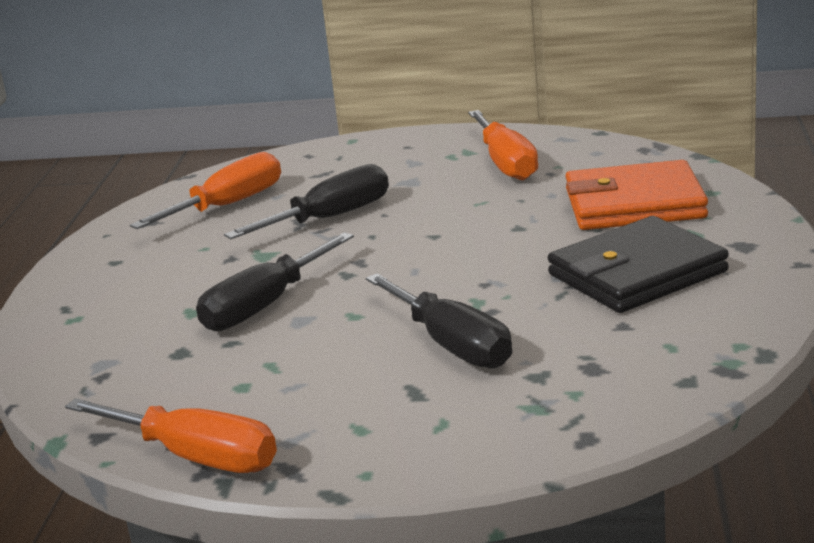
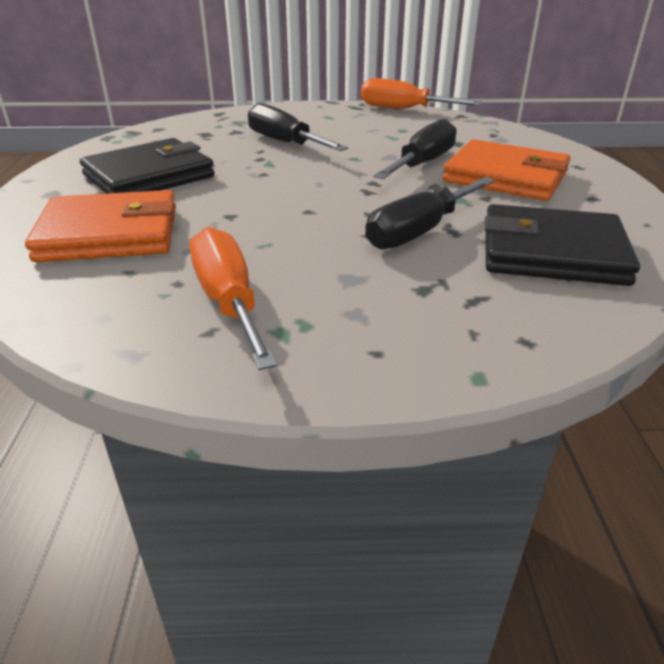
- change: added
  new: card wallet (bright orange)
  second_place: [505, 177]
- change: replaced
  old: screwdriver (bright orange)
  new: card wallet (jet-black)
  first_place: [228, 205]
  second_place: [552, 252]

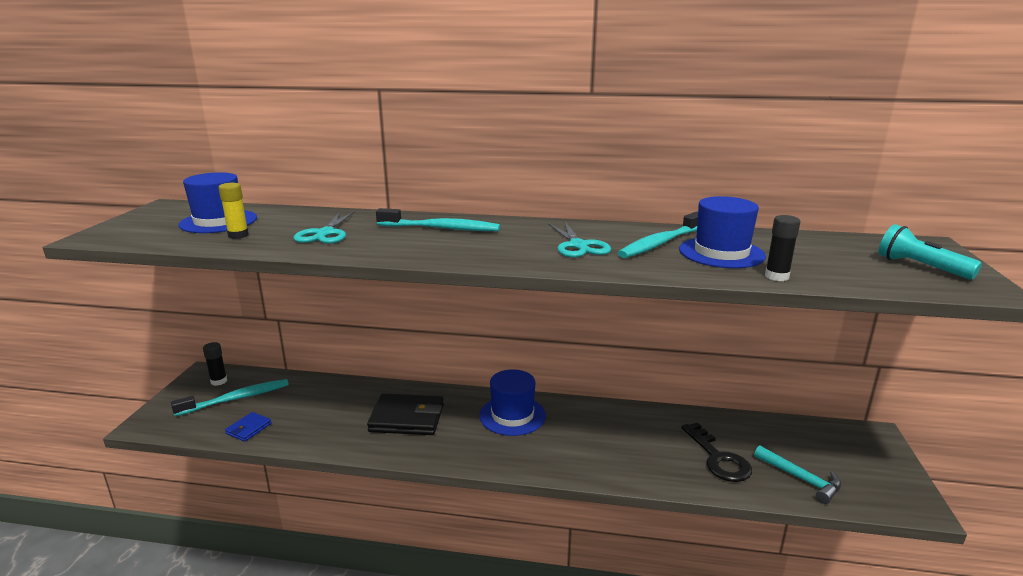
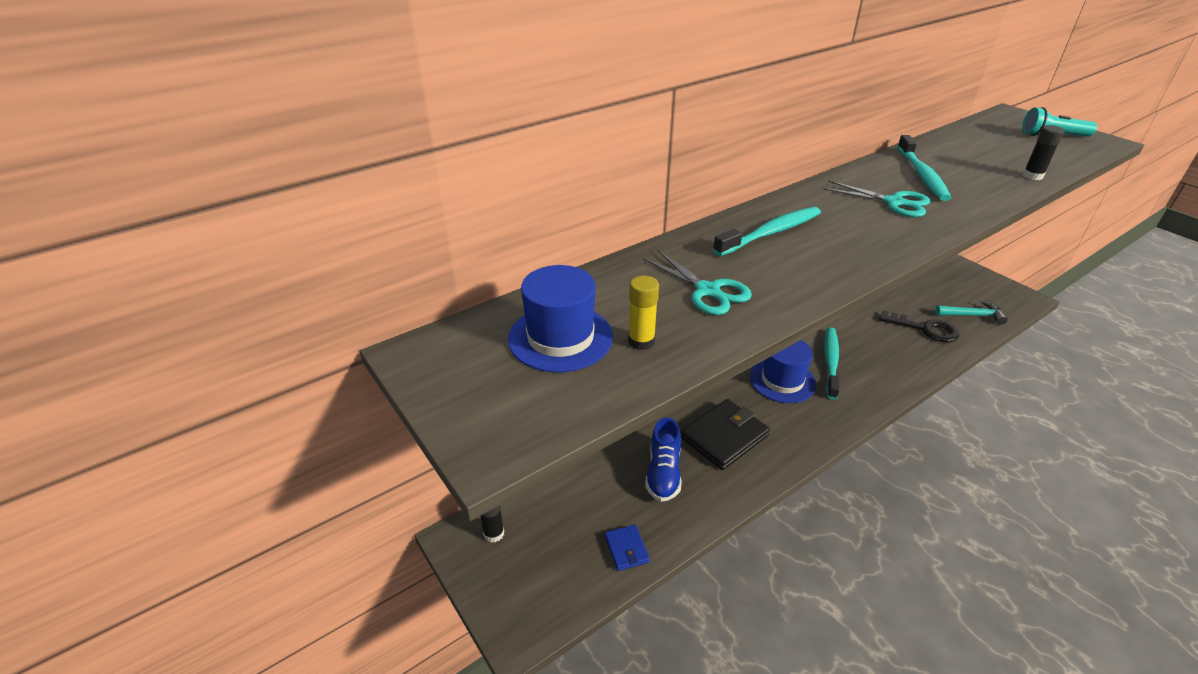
- change: removed
  old: hat (blue)
  first_place: [721, 253]
- change: added
  new: sneaker (blue)
  second_place: [663, 473]
- change: moved
  old: tooth brush (turquoise)
  first_place: [235, 399]
  second_place: [830, 362]

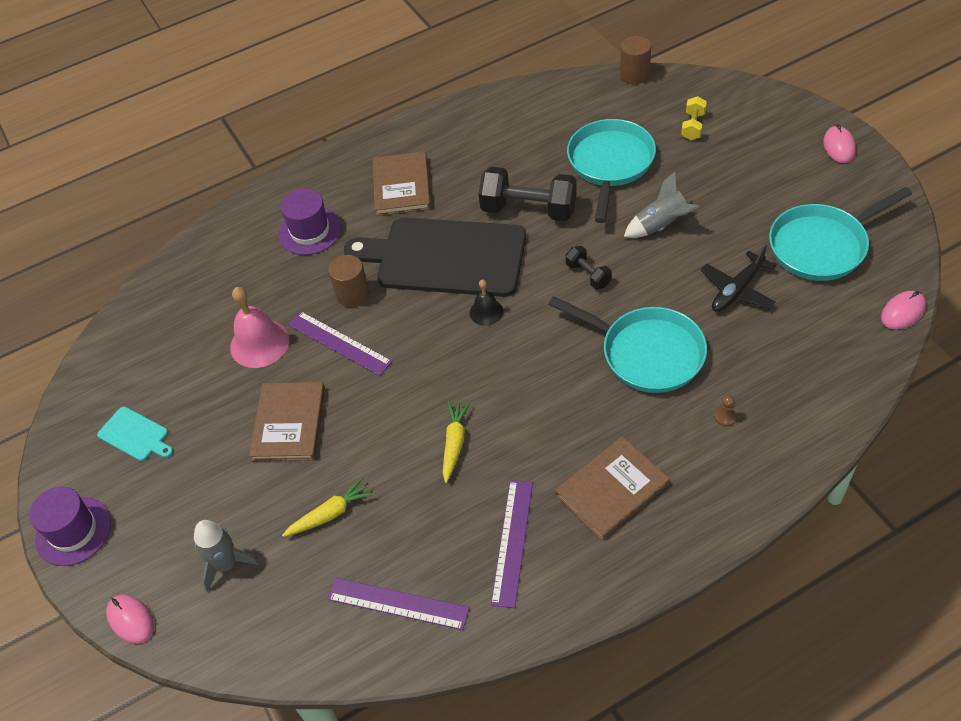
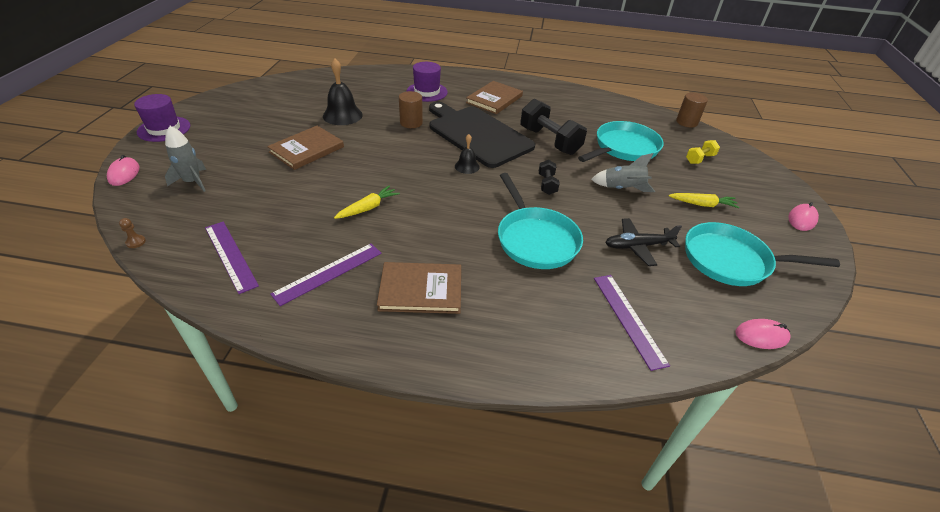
- change: removed
  old: chopping board (turquoise)
  first_place: [135, 435]
- change: moved
  old: carrot (golden)
  first_place: [330, 514]
  second_place: [702, 204]
- change: moved
  old: ruler (purple)
  first_place: [339, 343]
  second_place: [628, 319]
- change: moved
  old: pawn (russet)
  first_place: [725, 417]
  second_place: [136, 242]
- change: recoloured
  old: school bell (pink)
  new: school bell (jet-black)
  first_place: [259, 343]
  second_place: [342, 115]

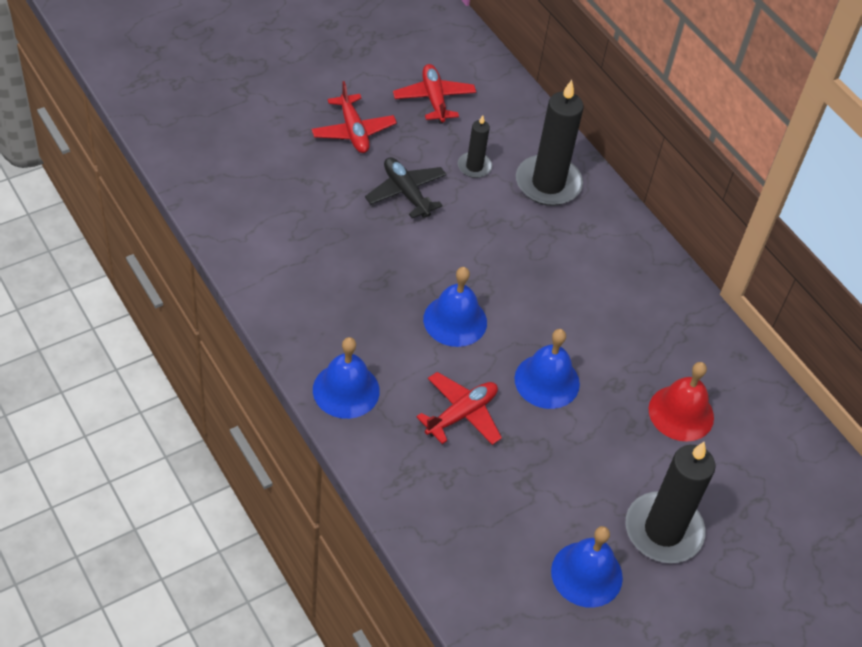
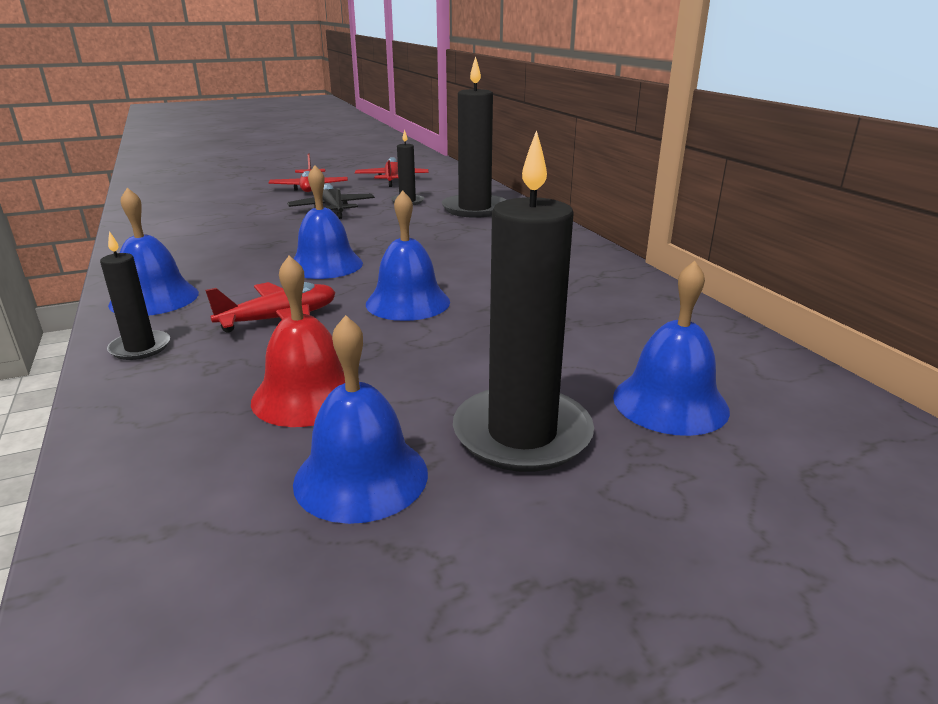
- change: added
  new: pillar candle (jet-black)
  second_place: [140, 348]
- change: added
  new: school bell (blue)
  second_place: [670, 402]
- change: moved
  old: school bell (scarlet)
  first_place: [681, 413]
  second_place: [308, 395]

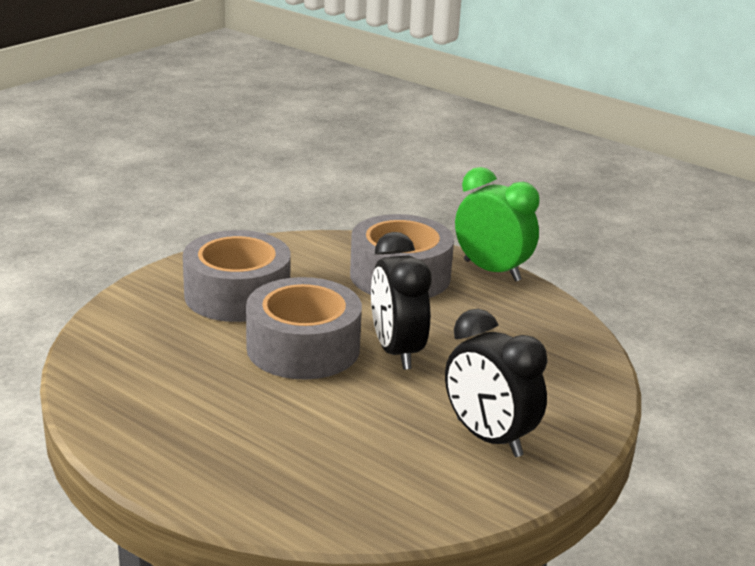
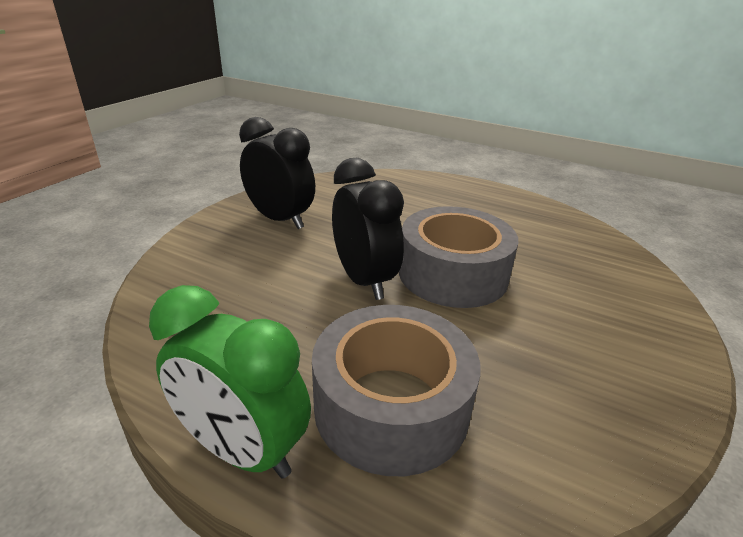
- change: removed
  old: tape (grey)
  first_place: [237, 295]

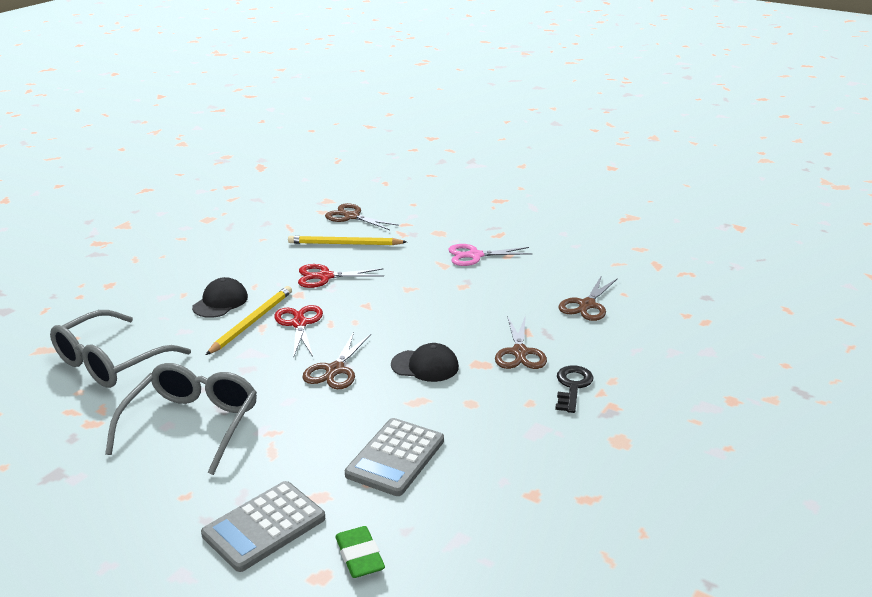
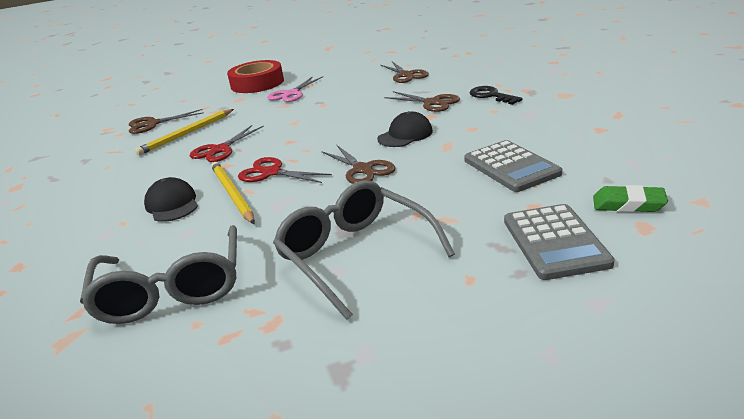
- change: added
  new: tape (scarlet)
  second_place: [257, 83]

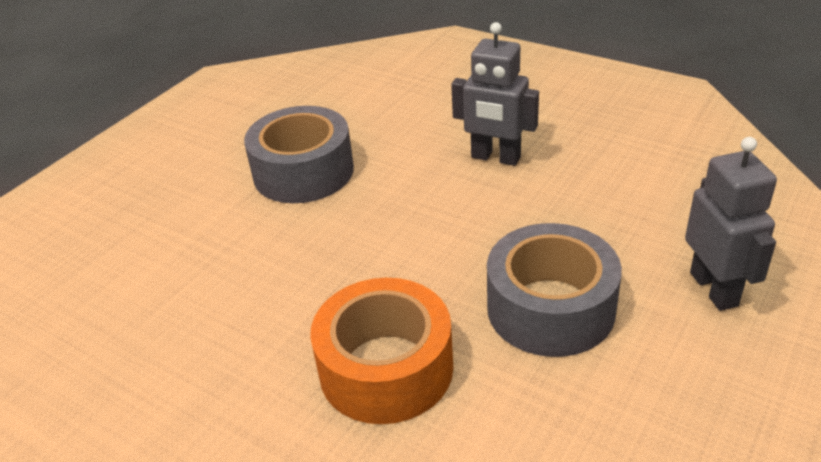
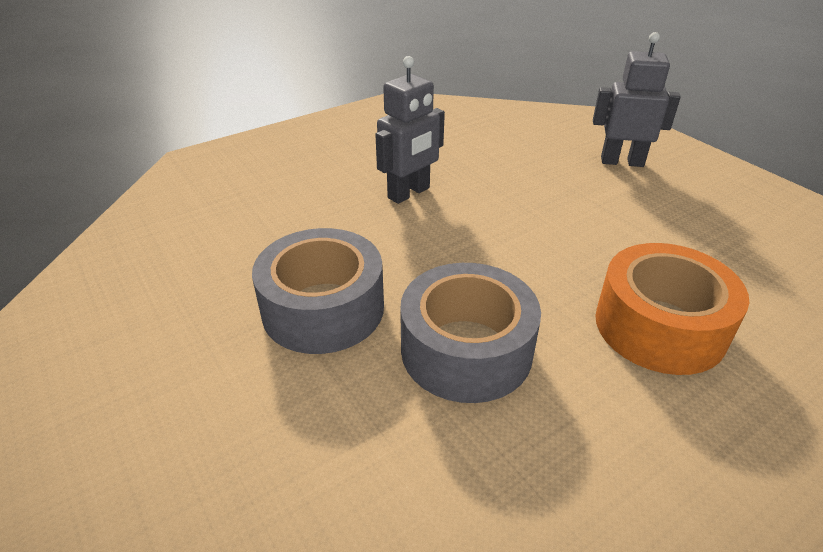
- change: moved
  old: tape (grey)
  first_place: [550, 308]
  second_place: [466, 350]

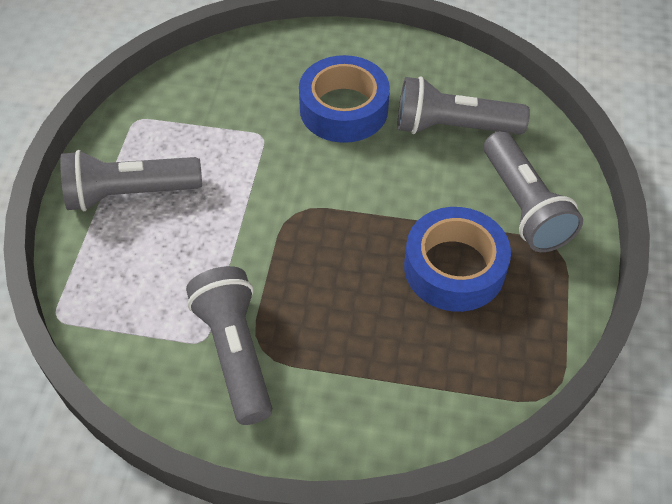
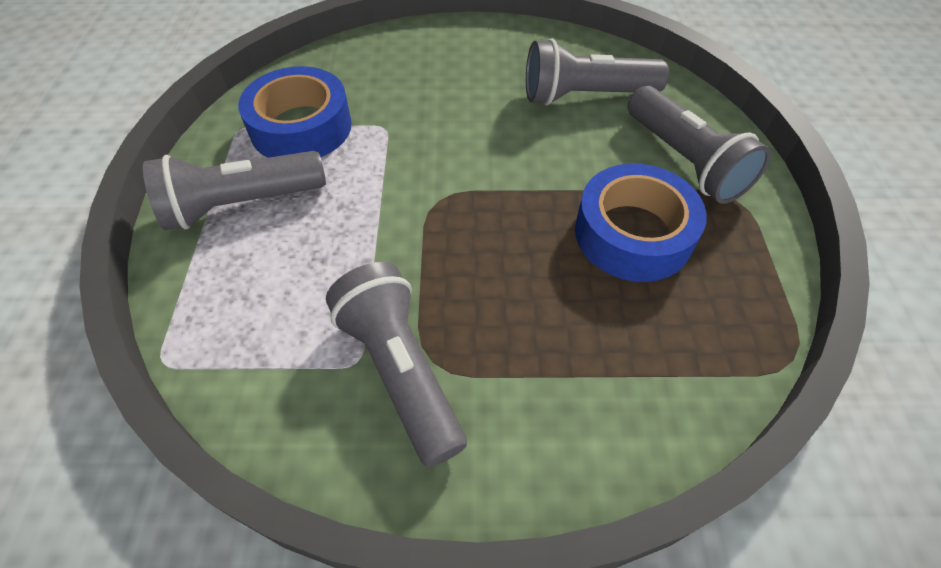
- change: moved
  old: tape (blue)
  first_place: [343, 109]
  second_place: [301, 127]

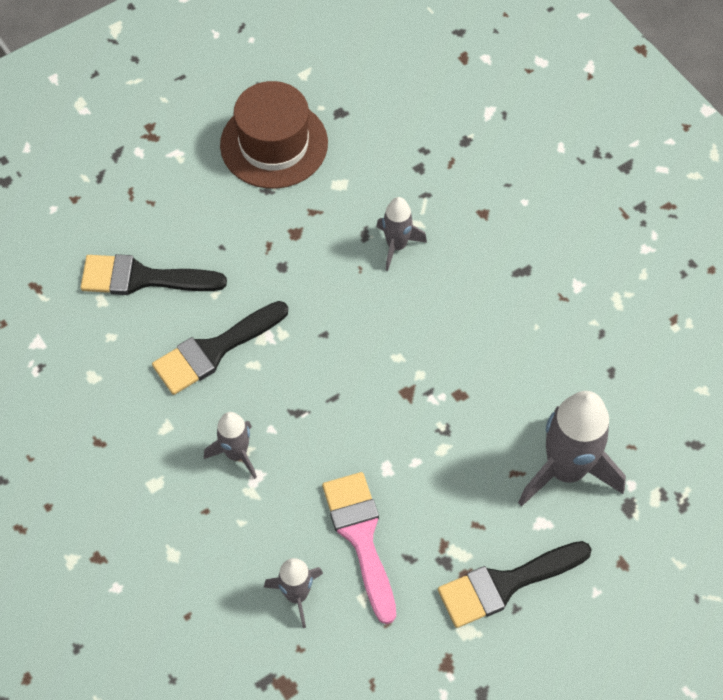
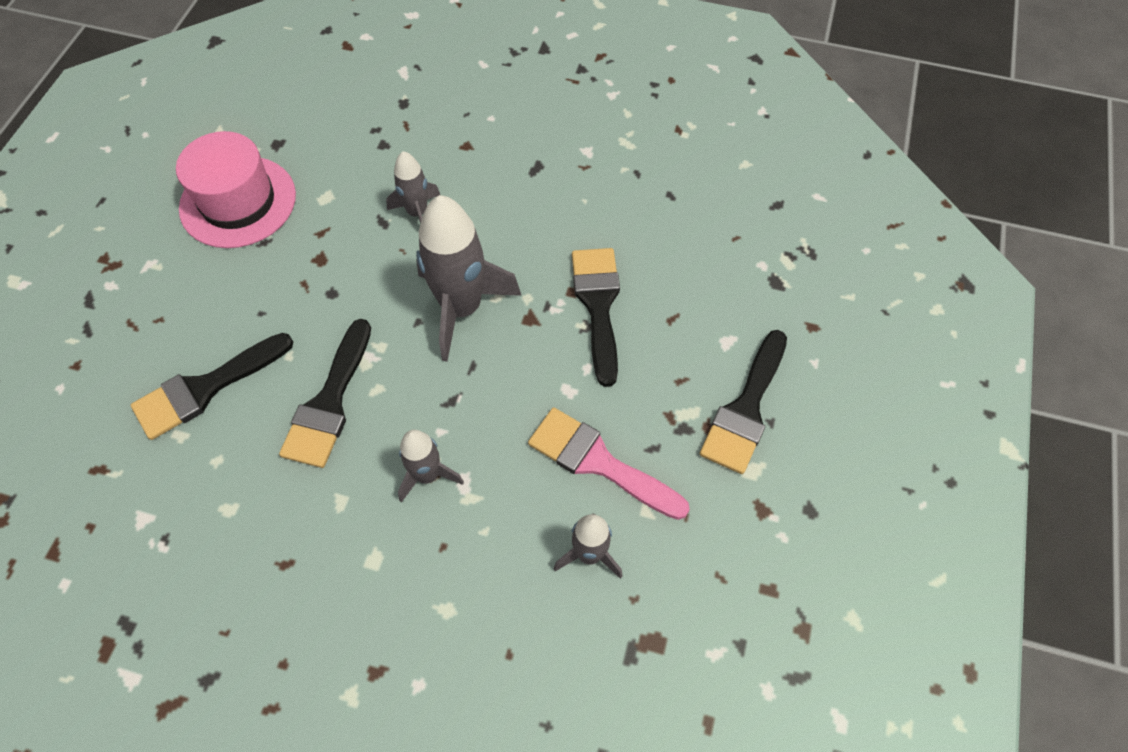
- change: added
  new: brush (jet-black)
  second_place: [598, 305]
- change: moved
  old: toy rocket (grey)
  first_place: [566, 470]
  second_place: [462, 308]
- change: recoloured
  old: hat (russet)
  new: hat (pink)
  first_place: [274, 144]
  second_place: [238, 202]

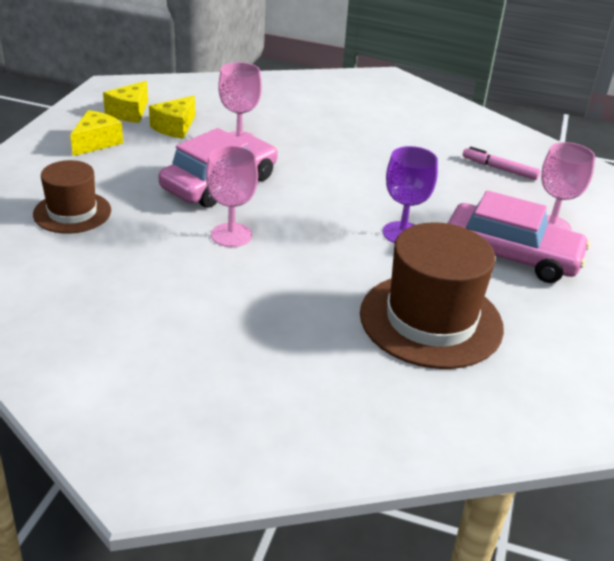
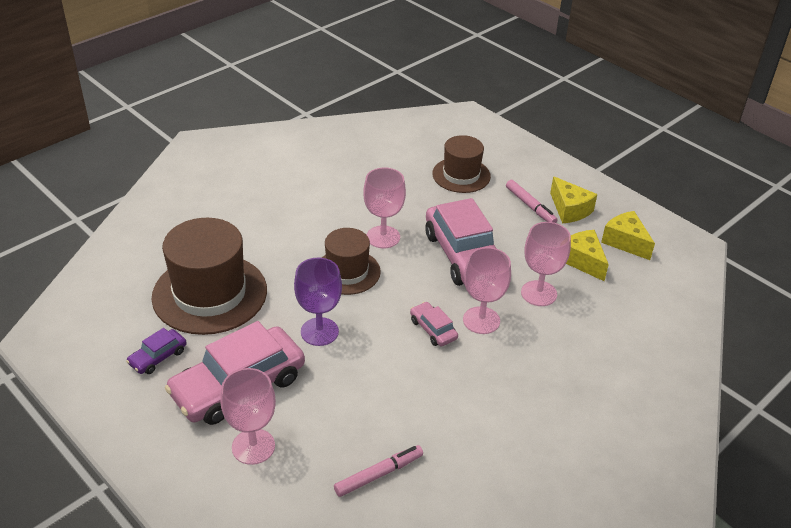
- change: added
  new: car (purple)
  second_place: [158, 357]
- change: added
  new: hat (russet)
  second_place: [347, 272]
- change: added
  new: car (pink)
  second_place: [433, 329]
- change: added
  new: goblet (pink)
  second_place: [481, 320]
- change: added
  new: marker (pink)
  second_place: [530, 206]

